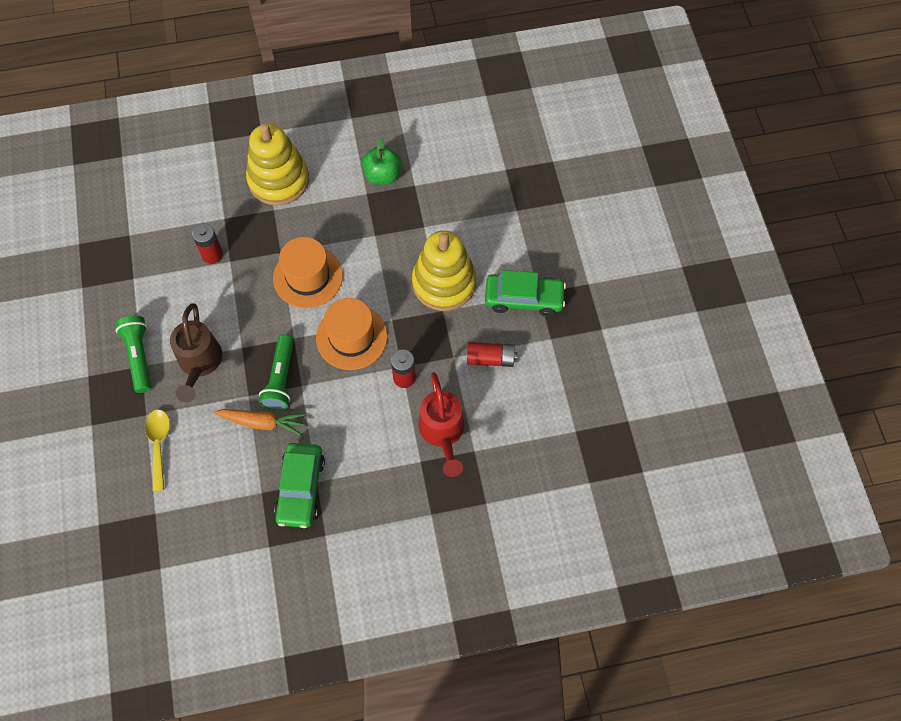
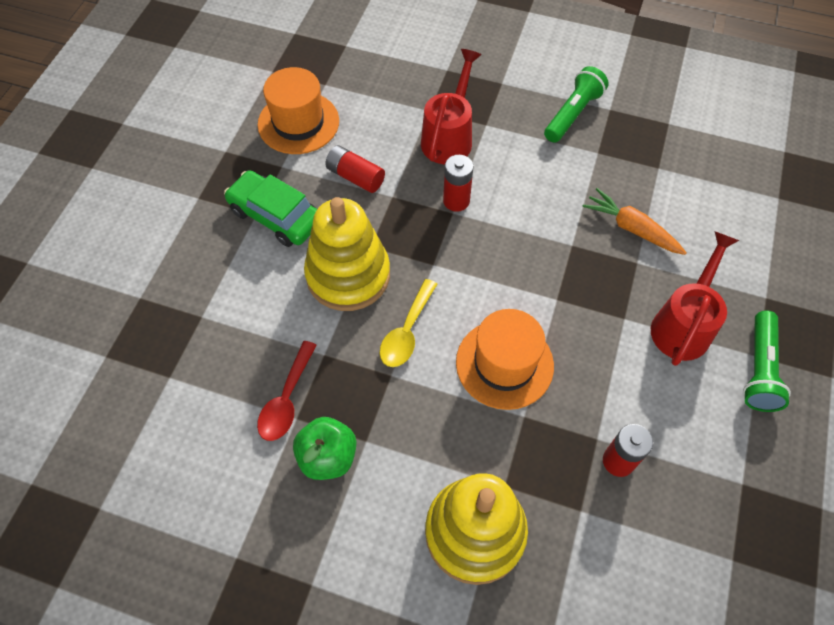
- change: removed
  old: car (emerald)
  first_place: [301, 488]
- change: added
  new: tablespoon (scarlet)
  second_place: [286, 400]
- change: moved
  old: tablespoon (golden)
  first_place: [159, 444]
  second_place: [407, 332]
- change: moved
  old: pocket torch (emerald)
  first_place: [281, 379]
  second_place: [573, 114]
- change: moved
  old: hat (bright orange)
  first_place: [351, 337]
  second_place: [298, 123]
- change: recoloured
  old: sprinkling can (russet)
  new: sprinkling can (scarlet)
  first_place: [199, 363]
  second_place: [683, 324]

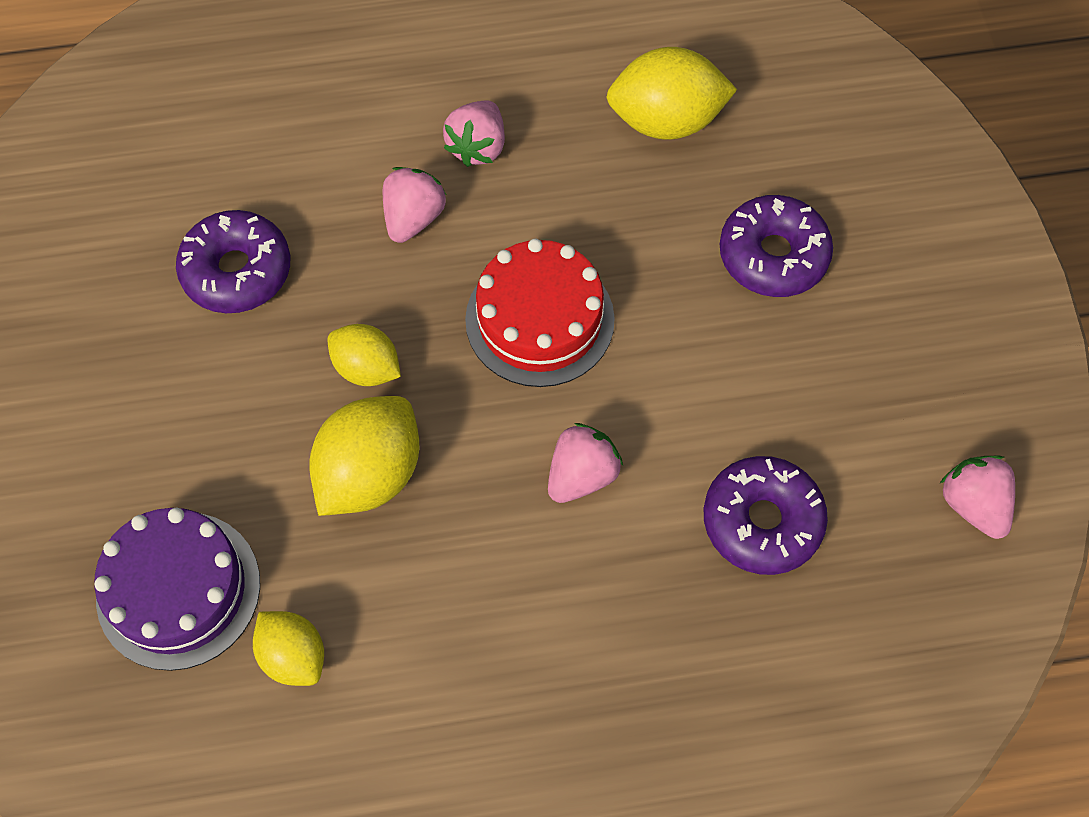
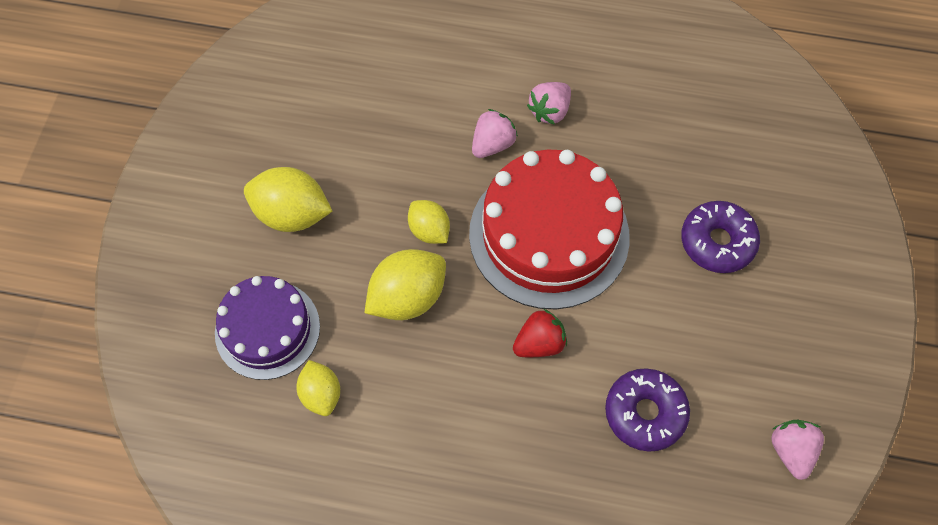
- change: removed
  old: glazed donut (purple)
  first_place: [237, 271]
- change: moved
  old: citrus fruit (golden)
  first_place: [666, 121]
  second_place: [292, 214]
- change: recoloured
  old: berry (pink)
  new: berry (scarlet)
  first_place: [582, 475]
  second_place: [539, 343]
- change: resized
  old: cake (scarlet)
  first_place: [540, 319]
  second_place: [549, 235]
  factor: 1.6

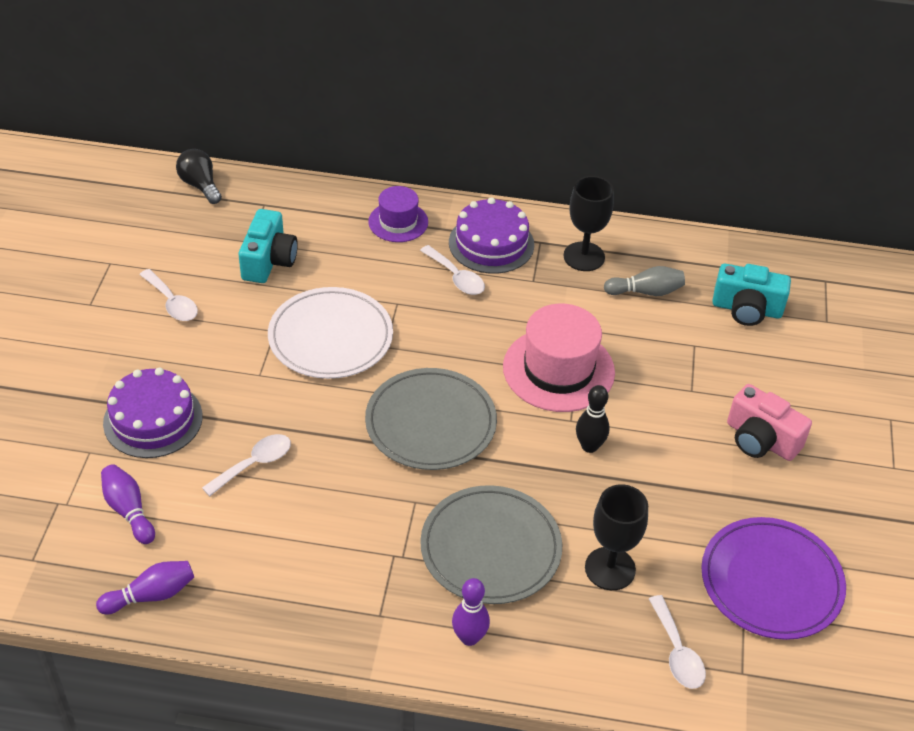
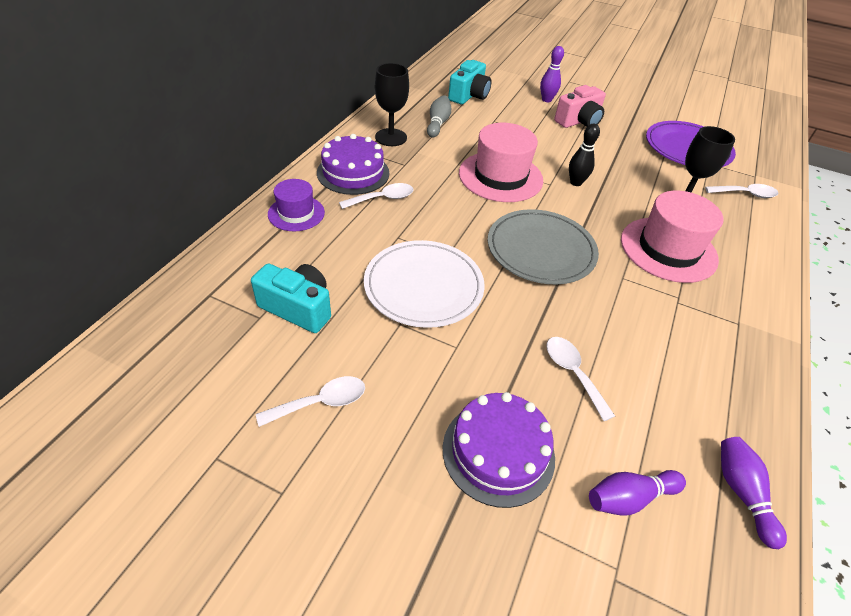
- change: removed
  old: lightbulb (jet-black)
  first_place: [200, 185]
- change: moved
  old: bowling pin (purple)
  first_place: [469, 637]
  second_place: [546, 100]
- change: replaced
  old: flat dish (grey)
  new: hat (pink)
  first_place: [490, 548]
  second_place: [668, 249]

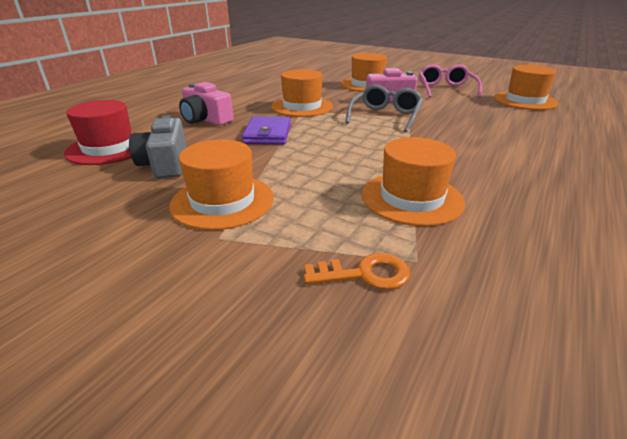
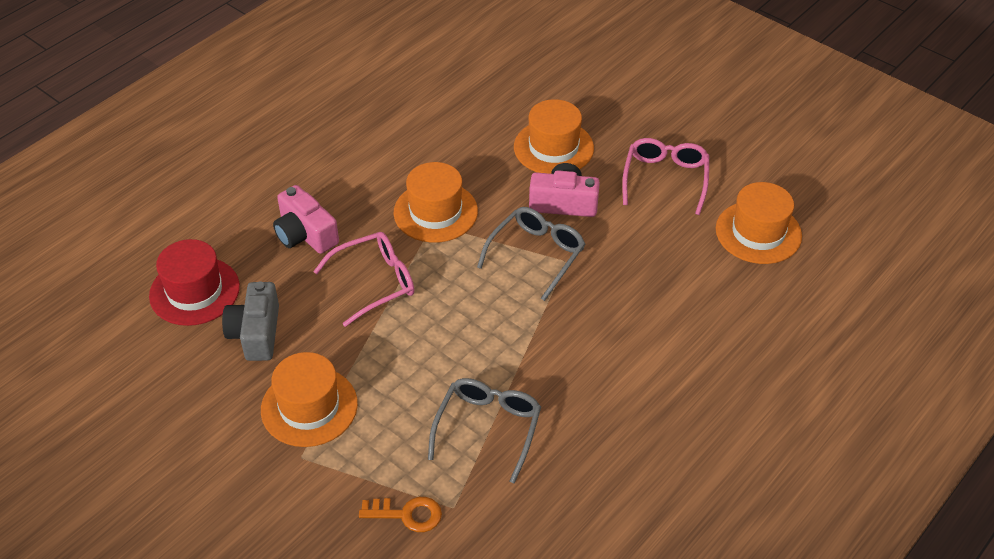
- change: replaced
  old: card wallet (purple)
  new: glasses (pink)
  first_place: [268, 134]
  second_place: [375, 282]
- change: replaced
  old: hat (bright orange)
  new: glasses (grey)
  first_place: [411, 198]
  second_place: [488, 428]

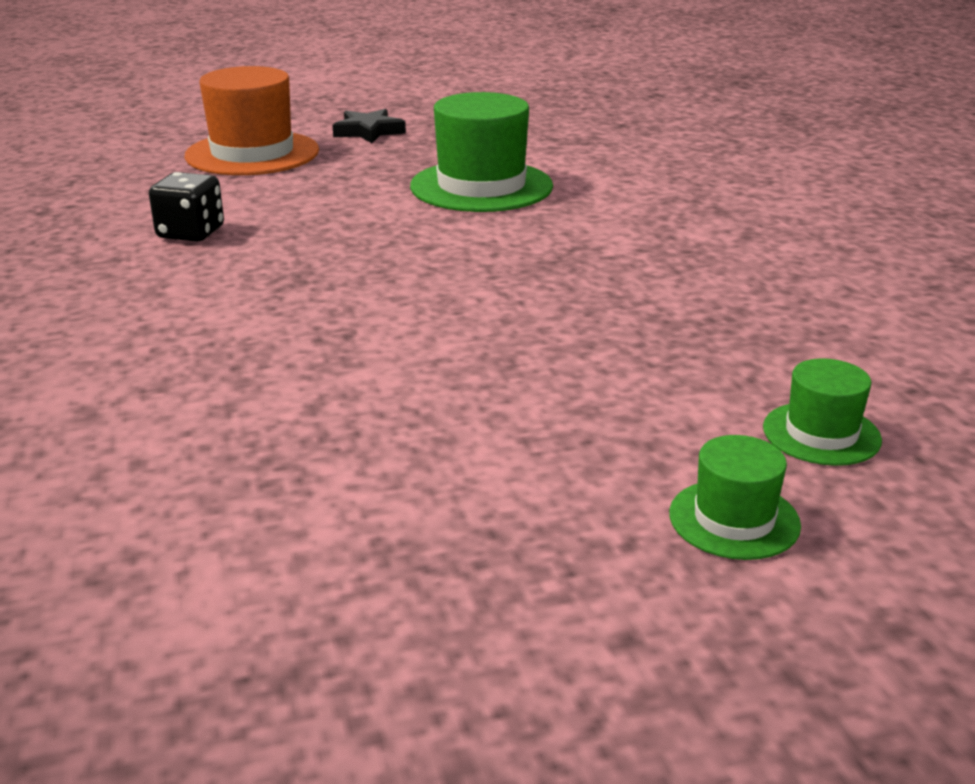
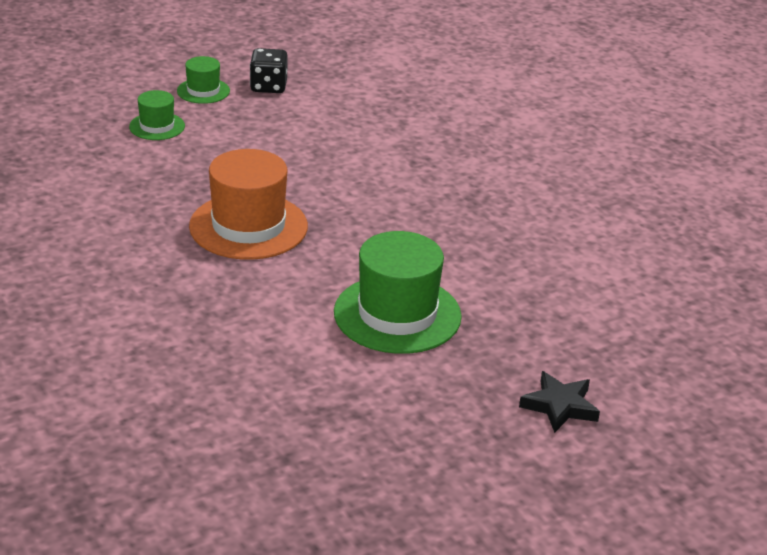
- change: moved
  old: game die (jet-black)
  first_place: [191, 233]
  second_place: [268, 87]
- change: moved
  old: hat (bright orange)
  first_place: [252, 153]
  second_place: [248, 226]

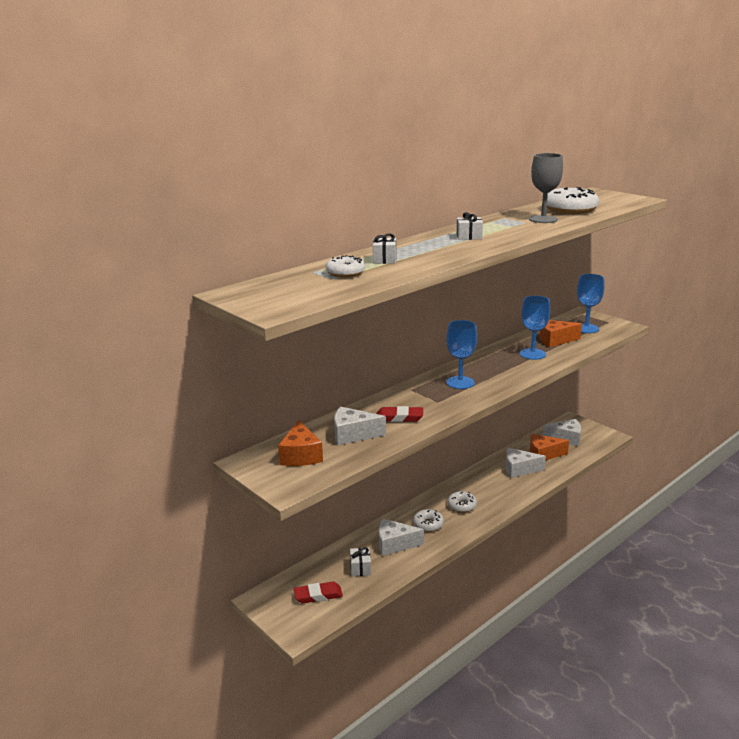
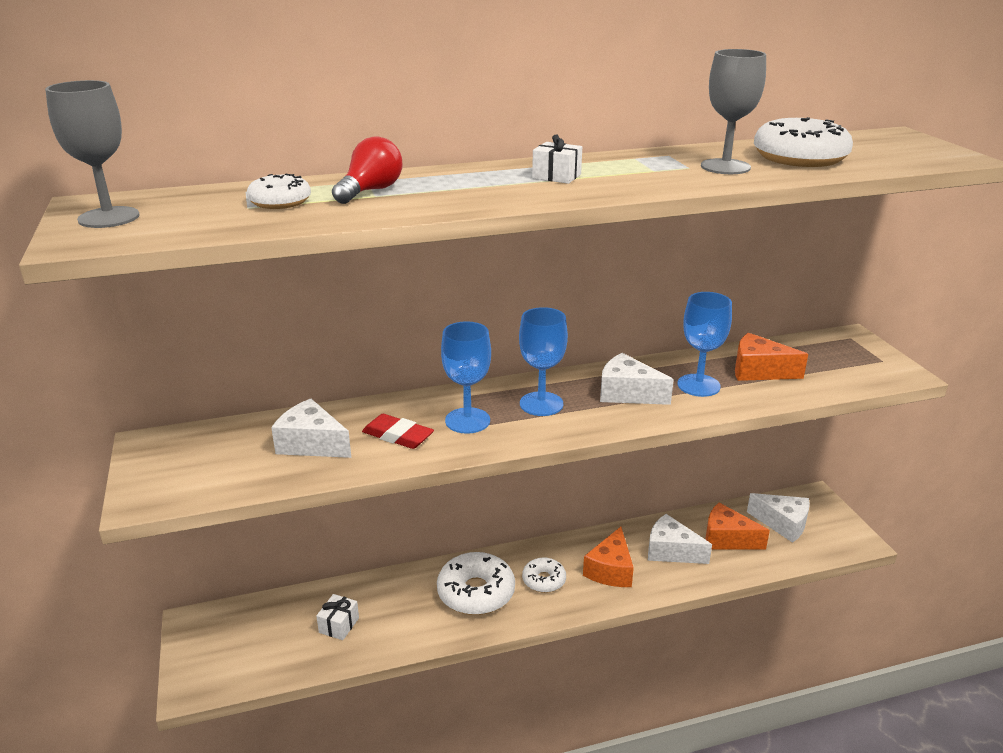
- change: removed
  old: gum eraser (scarlet)
  first_place: [318, 595]
- change: added
  new: goblet (grey)
  second_place: [109, 217]
- change: moved
  old: cheese wedge (bright orange)
  first_place: [300, 455]
  second_place: [610, 570]
- change: moved
  old: cheese wedge (pure white)
  first_place: [394, 544]
  second_place: [627, 393]
- change: moved
  old: goblet (blue)
  first_place: [586, 328]
  second_place: [467, 420]
- change: replaced
  old: wrapped gift (pure white)
  new: lightbulb (scarlet)
  first_place: [384, 259]
  second_place: [370, 191]
- change: resized
  old: glazed donut (pure white)
  first_place: [428, 524]
  second_place: [476, 592]
  factor: 1.74

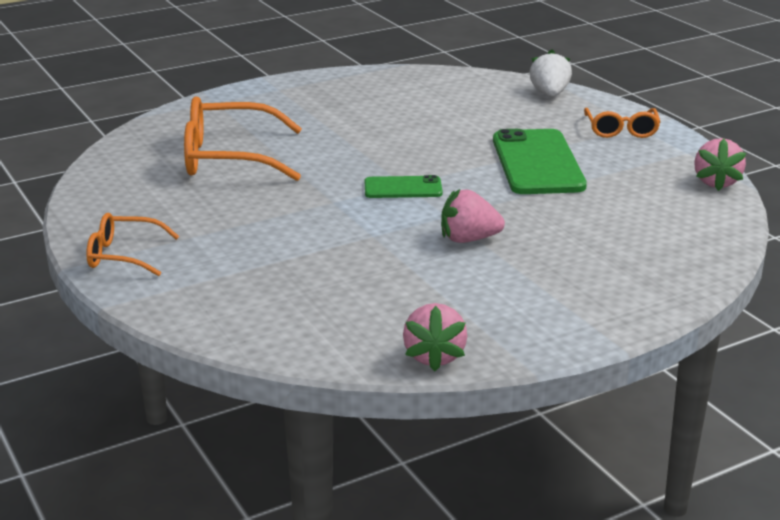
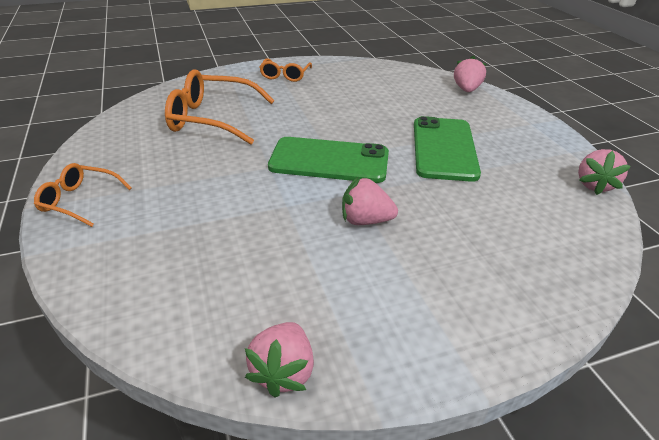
- change: moved
  old: glasses (bright orange)
  first_place: [621, 130]
  second_place: [285, 75]
- change: recoloured
  old: berry (pure white)
  new: berry (pink)
  first_place: [549, 94]
  second_place: [466, 90]
- change: resized
  old: smartphone (emerald)
  first_place: [403, 188]
  second_place: [329, 160]
  factor: 1.87

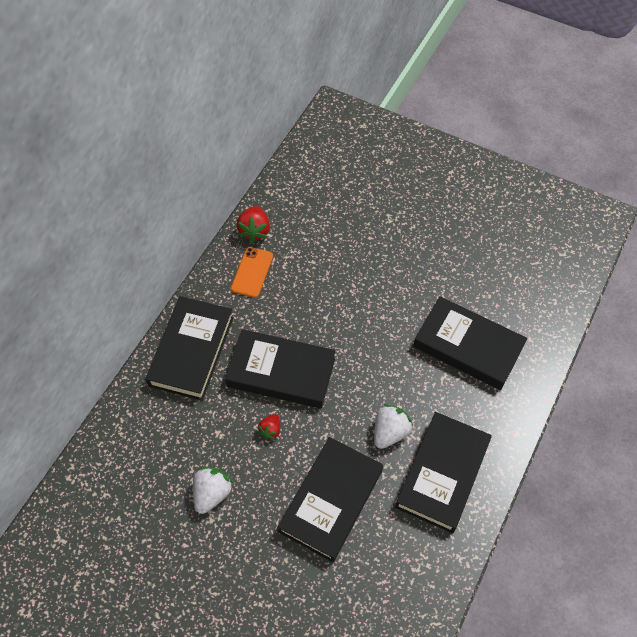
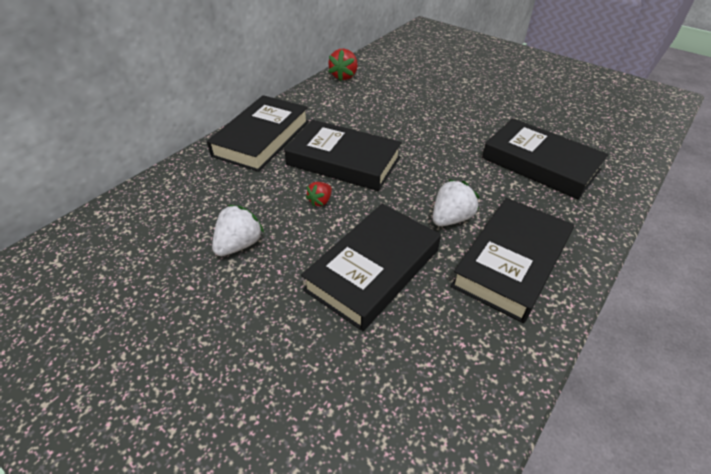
- change: removed
  old: smartphone (bright orange)
  first_place: [252, 272]

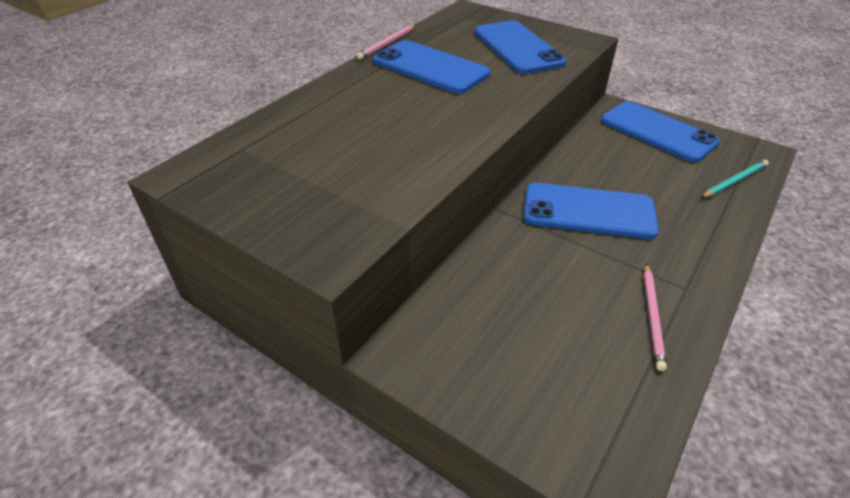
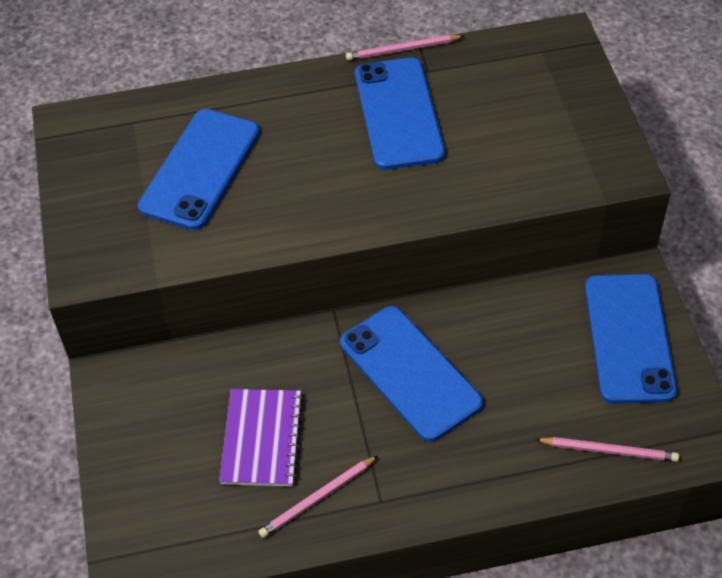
- change: added
  new: notebook (purple)
  second_place: [262, 439]
- change: moved
  old: smartphone (blue)
  first_place: [518, 47]
  second_place: [200, 169]
- change: recoloured
  old: wooden pencil (turquoise)
  new: wooden pencil (pink)
  first_place: [734, 181]
  second_place: [609, 450]

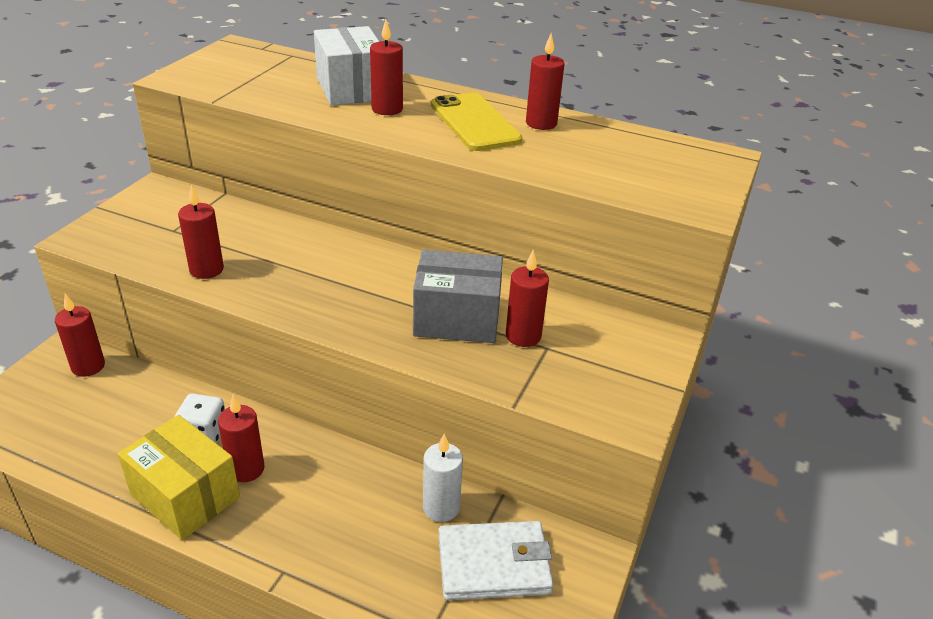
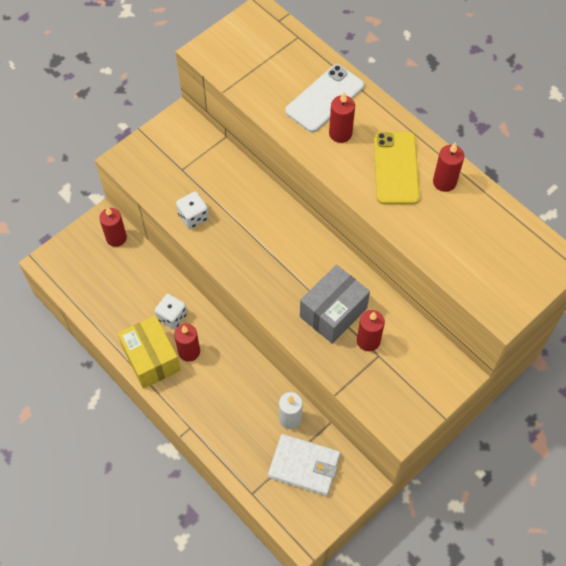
- change: replaced
  old: pillar candle (scarlet)
  new: game die (pure white)
  first_place: [206, 269]
  second_place: [193, 216]
- change: replaced
  old: box (pure white)
  new: smartphone (pure white)
  first_place: [351, 89]
  second_place: [324, 98]
- change: turned
  old: box (grey)
  first_place: [457, 319]
  second_place: [333, 312]
  degrees: -75

